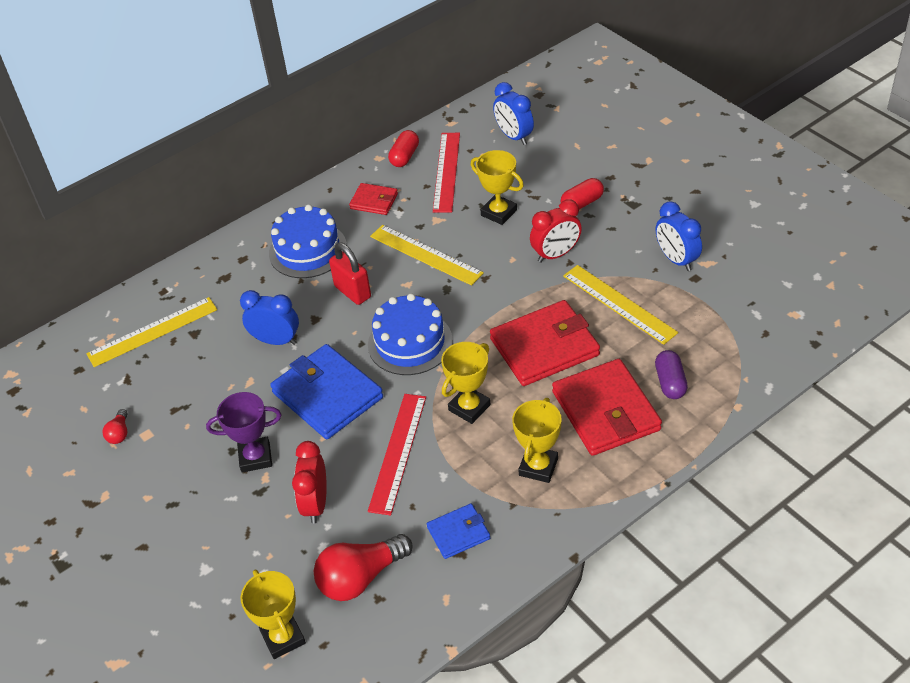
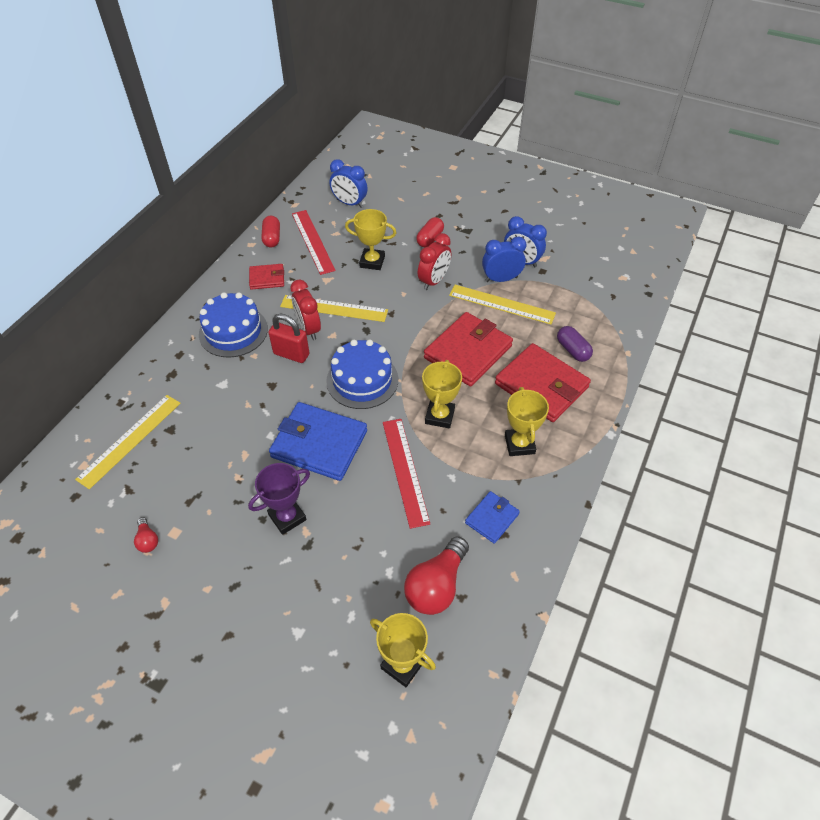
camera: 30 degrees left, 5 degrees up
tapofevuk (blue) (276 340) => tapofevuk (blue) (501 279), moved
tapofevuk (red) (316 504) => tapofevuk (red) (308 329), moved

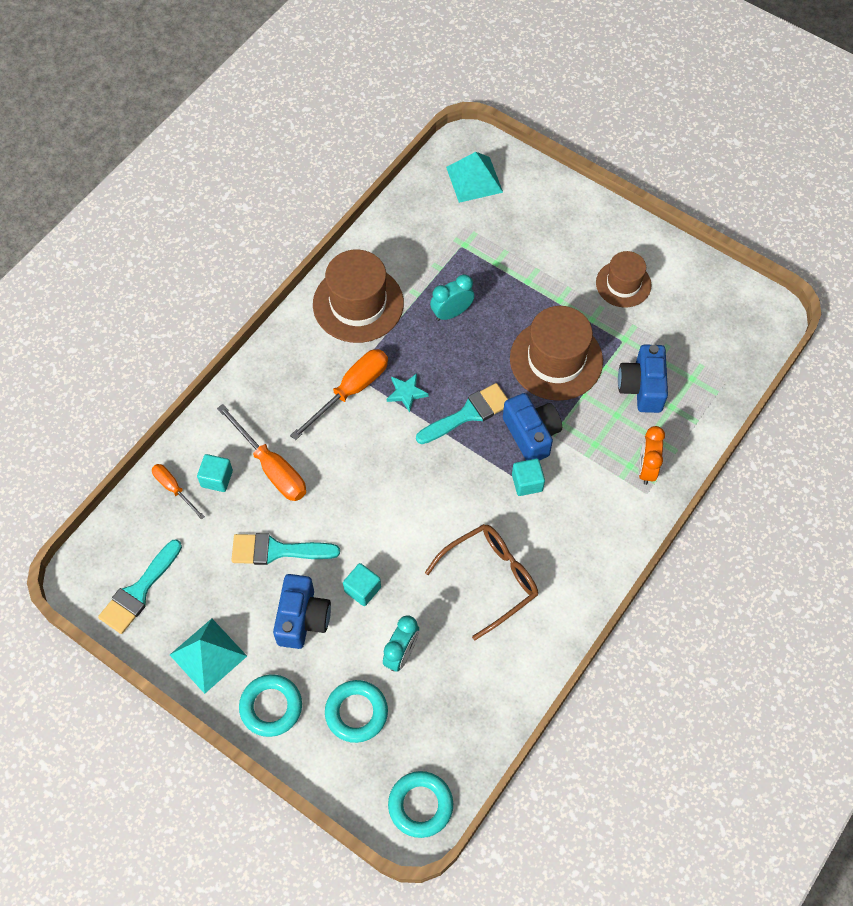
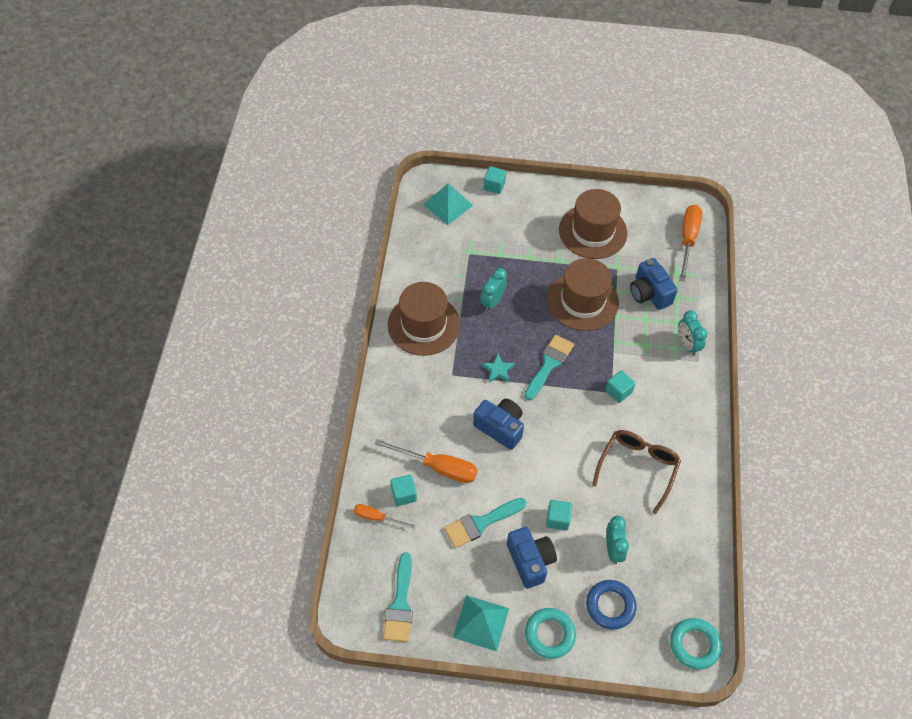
camera: 30 degrees left, 5 degrees down
nothing => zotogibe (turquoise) (494 186)
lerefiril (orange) (351 391) => lerefiril (orange) (688 239), moved
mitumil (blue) (531 434) => mitumil (blue) (500 428), moved
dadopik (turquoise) (356 712) => dadopik (blue) (610 606)
tapofevuk (orange) (646 468) => tapofevuk (turquoise) (687 344)
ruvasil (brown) (623 284) => ruvasil (brown) (592 231), x1.63

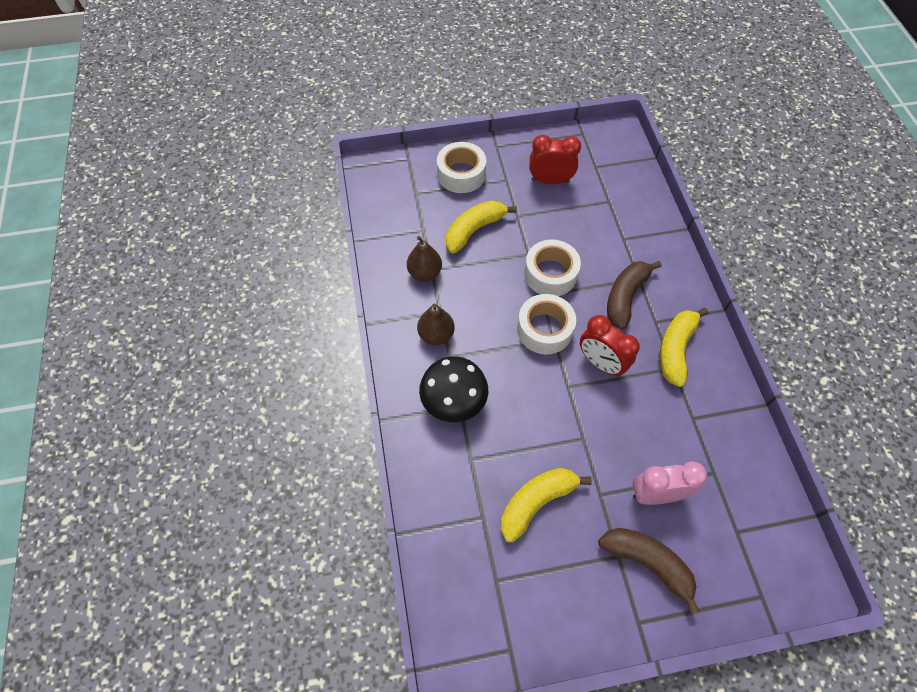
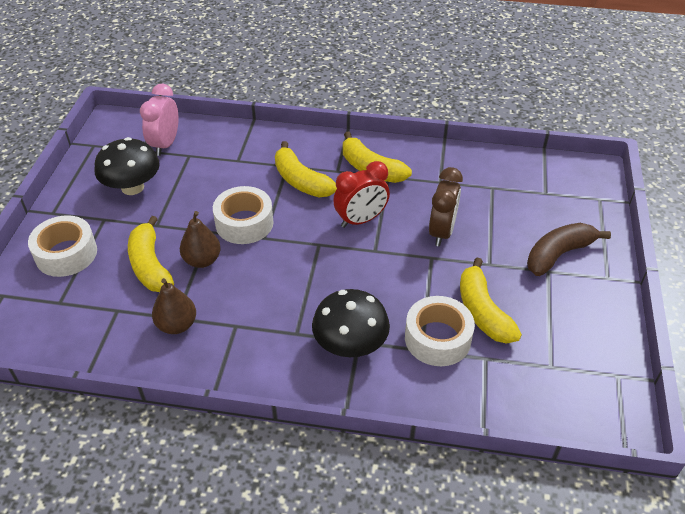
camera: 70 degrees left, 15 degrees down
nothing => tapofevuk (brown) (441 232)
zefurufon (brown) (436 335) => zefurufon (brown) (202 260), moved
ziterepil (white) (544 329) => ziterepil (white) (437 338), moved
tapofevuk (pink) (656 494) => tapofevuk (pink) (165 144), moved
tapofevuk (red) (550 181) => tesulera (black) (132 187)
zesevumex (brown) (625 297) => zesevumex (yellow) (301 181)

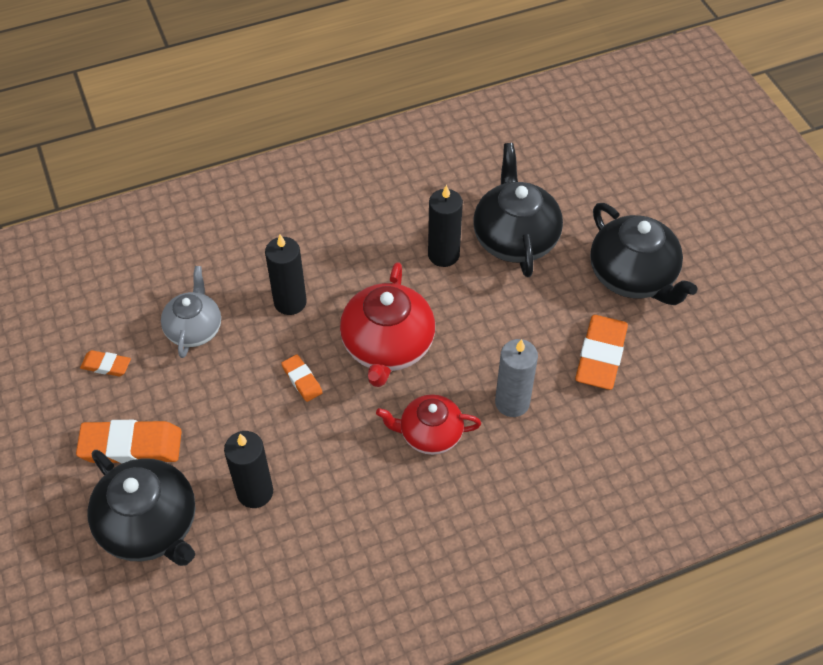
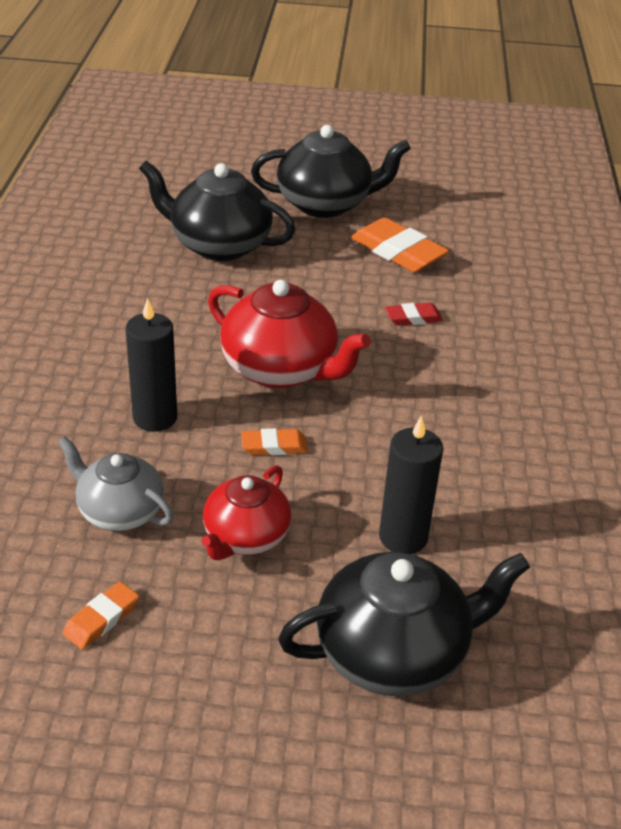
camera: 65 degrees left, 15 degrees down
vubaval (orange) (131 446) => nothing
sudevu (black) (443 255) => nothing
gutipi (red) (430 434) => gutipi (red) (245 537), moved
sudevu (grey) (512 402) => vubaval (red) (413 318)

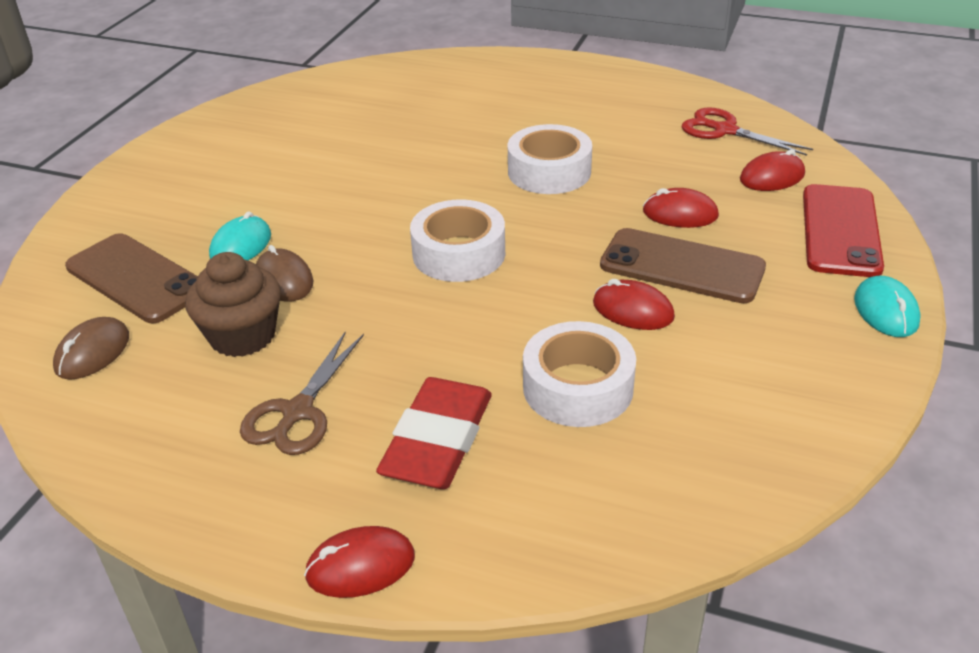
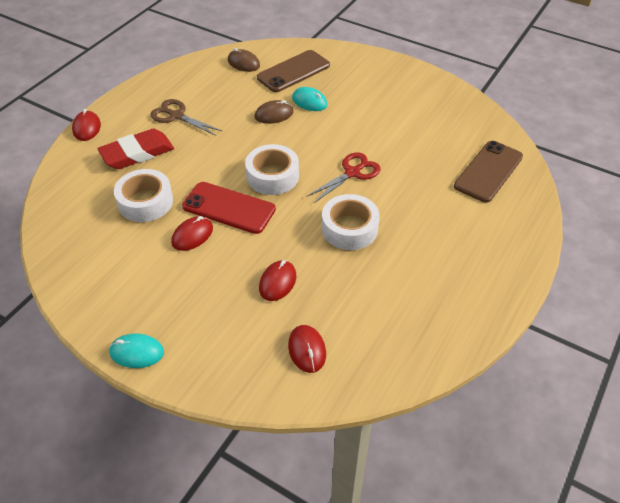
camera: 100 degrees right, 10 degrees up
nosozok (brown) (242 336) => nothing
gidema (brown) (682 267) => gidema (brown) (488 171), moved
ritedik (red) (725 130) => ritedik (red) (352 173), moved
gidema (red) (841 231) => gidema (red) (228 208), moved
vubaval (red) (438 441) => vubaval (red) (137 153), 60 degrees counterclockwise

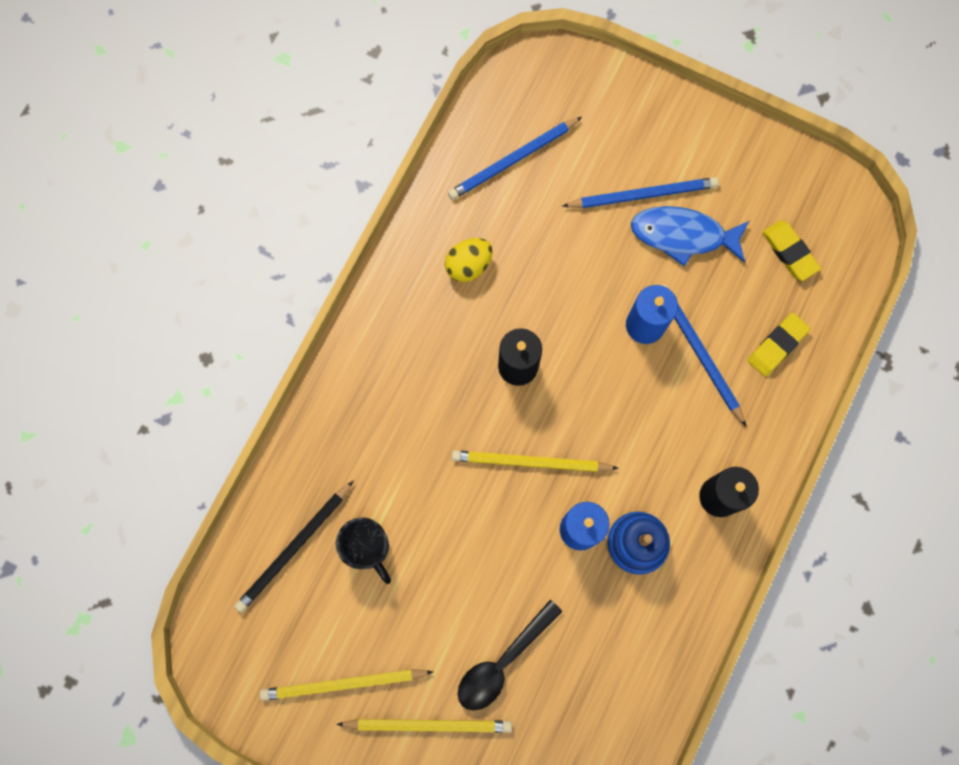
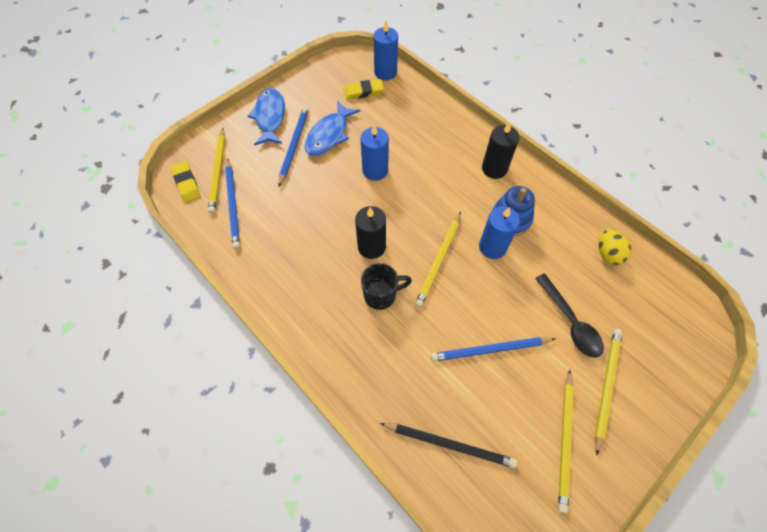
camera: 70 degrees left, 15 degrees down
nothing => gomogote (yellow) (218 172)
nothing => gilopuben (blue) (270 117)
nothing => sudevu (blue) (385 72)
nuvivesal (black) (368 548) => nuvivesal (black) (381 295), moved
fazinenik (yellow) (468 265) => fazinenik (yellow) (608 254), moved
gomogote (blue) (699 353) => gomogote (blue) (490 350), moved
vubaval (yellow) (777 345) => vubaval (yellow) (186 183), moved
gomogote (black) (294 548) => gomogote (black) (449 444), 45 degrees counterclockwise

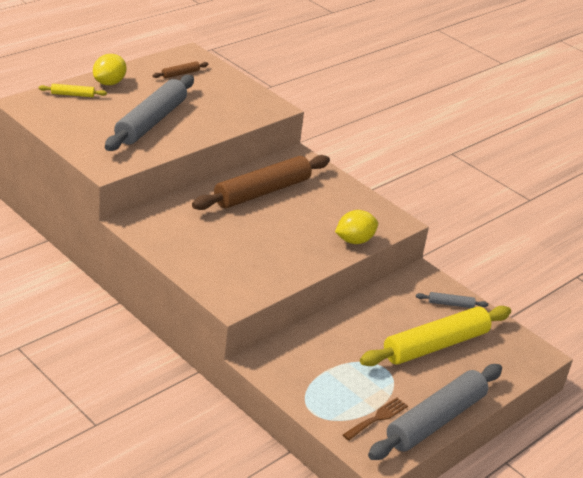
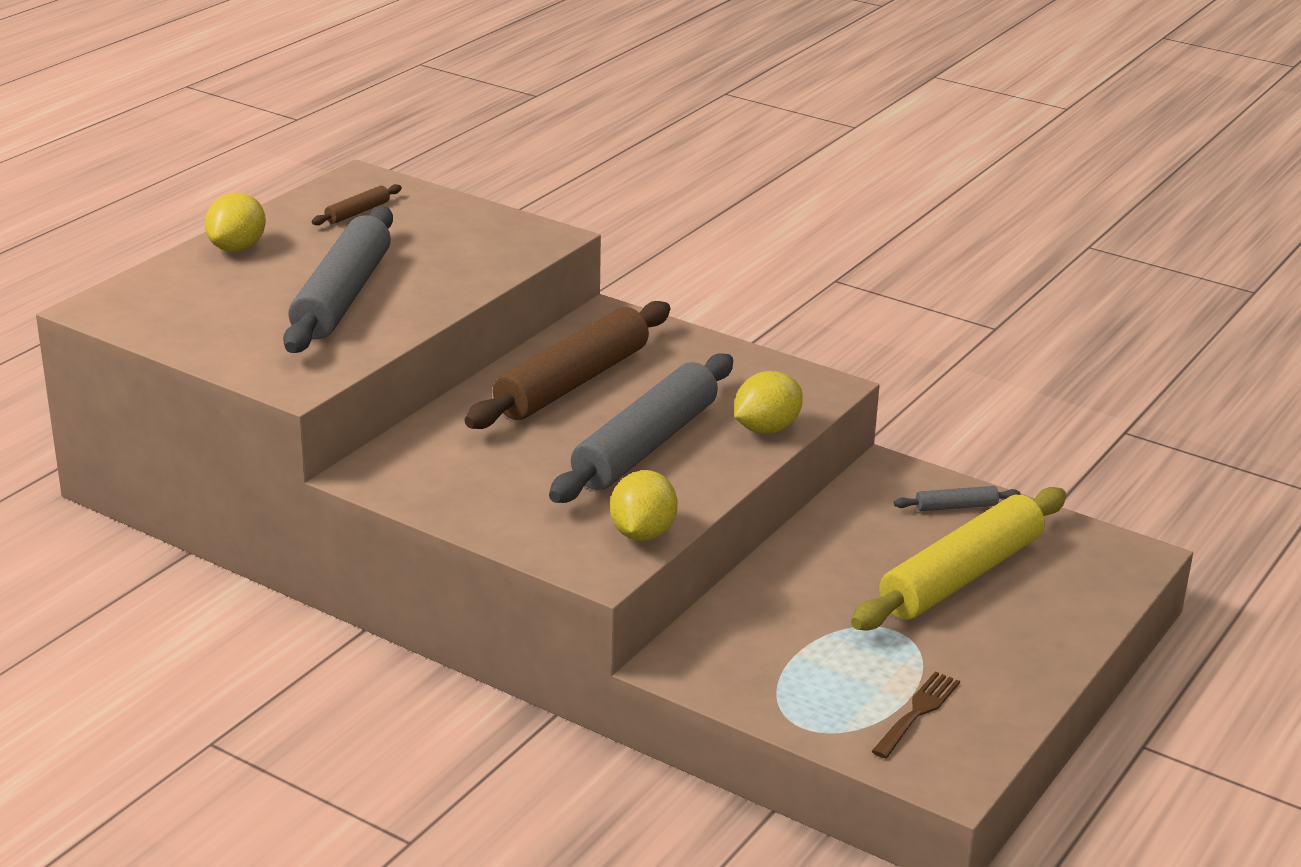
camera: 10 degrees left, 5 degrees down
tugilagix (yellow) (72 95) => nothing
nothing => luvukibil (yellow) (642 534)
tugilagix (grey) (435 420) => tugilagix (grey) (645 445), moved

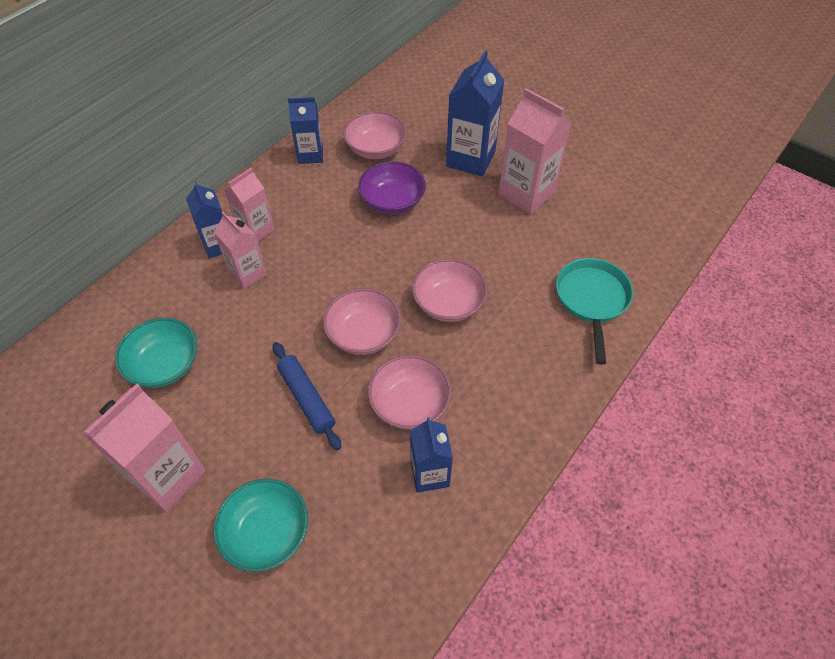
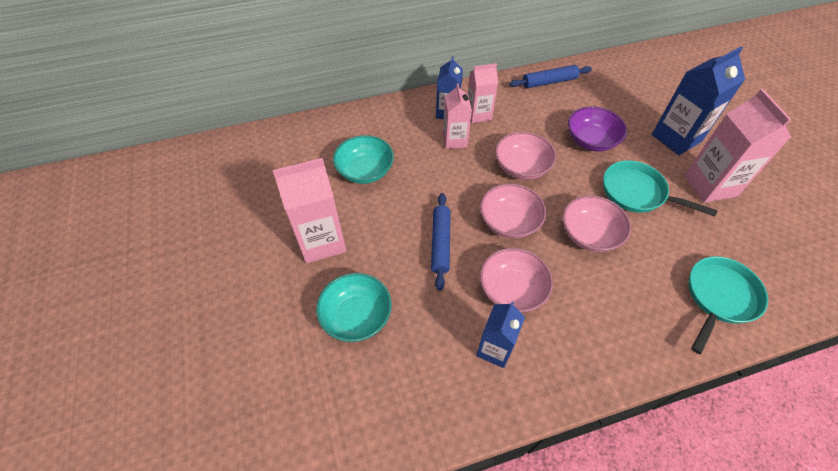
camera: 35 degrees right, 0 degrees up
nothing => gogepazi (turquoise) (637 192)
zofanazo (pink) (376 149) => zofanazo (pink) (521 167), moved
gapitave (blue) (310 155) => tugilagix (blue) (549 82)

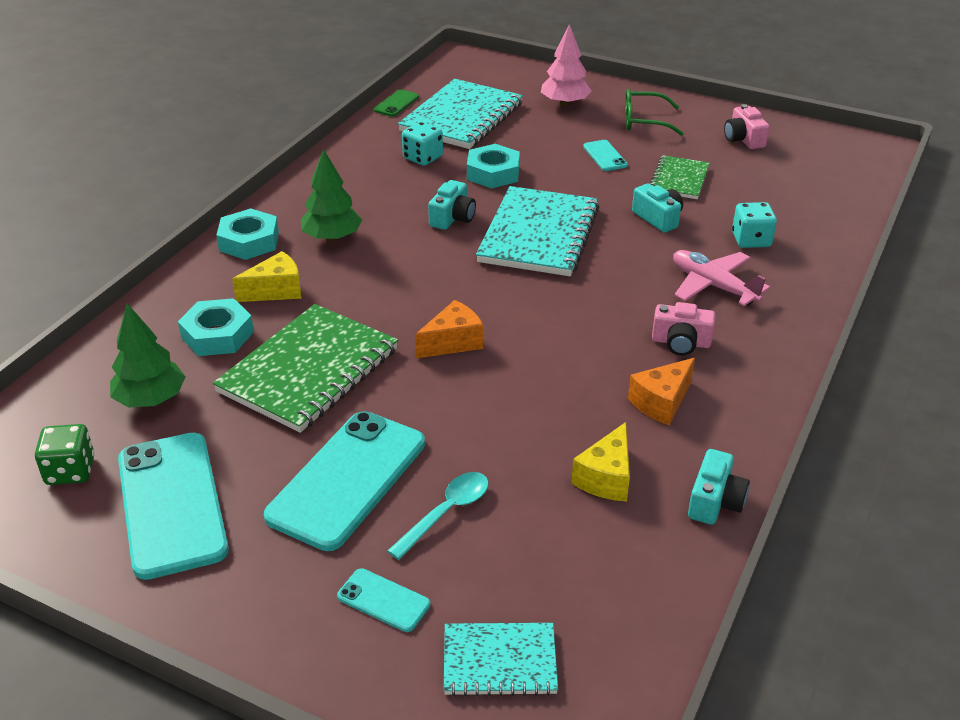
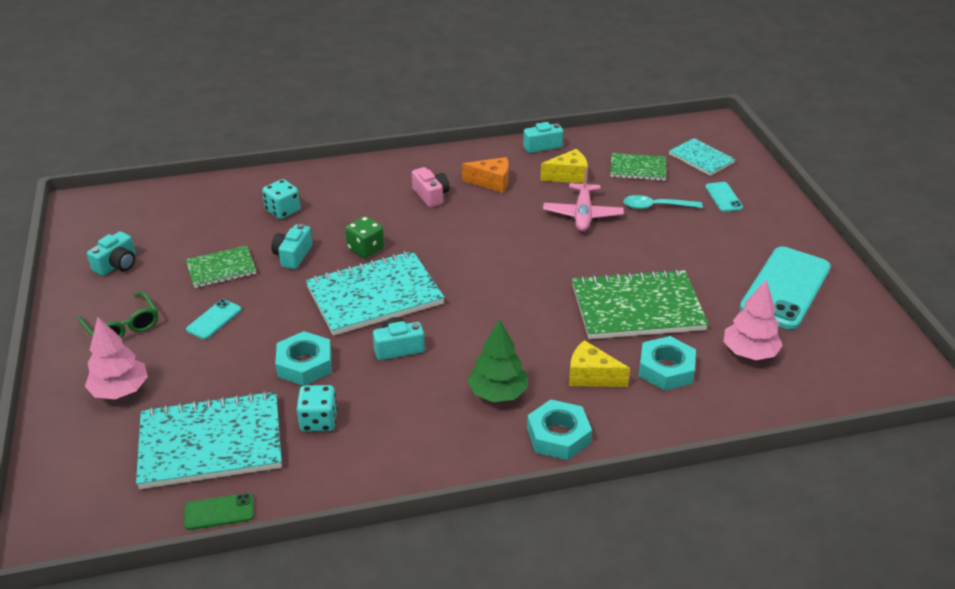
camera: 130 degrees left, 0 degrees up
gidema (turquoise) (347 479) => nothing
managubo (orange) (453 342) => nothing
nothing => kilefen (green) (637 169)
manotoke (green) (70 471) => manotoke (green) (365 249), moved
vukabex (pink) (713 286) => vukabex (pink) (583 214), moved
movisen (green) (151 399) => movisen (pink) (749 352)
mitumil (pink) (743 139) => mitumil (turquoise) (117 264)

